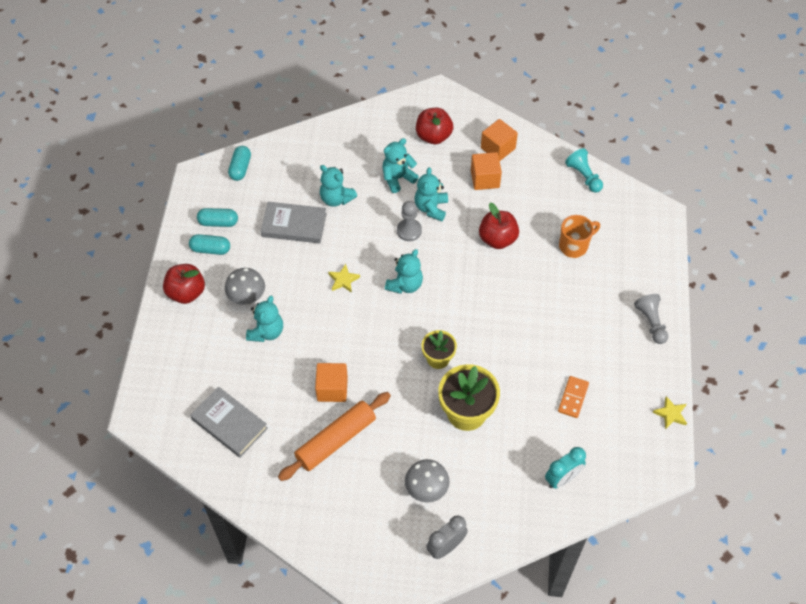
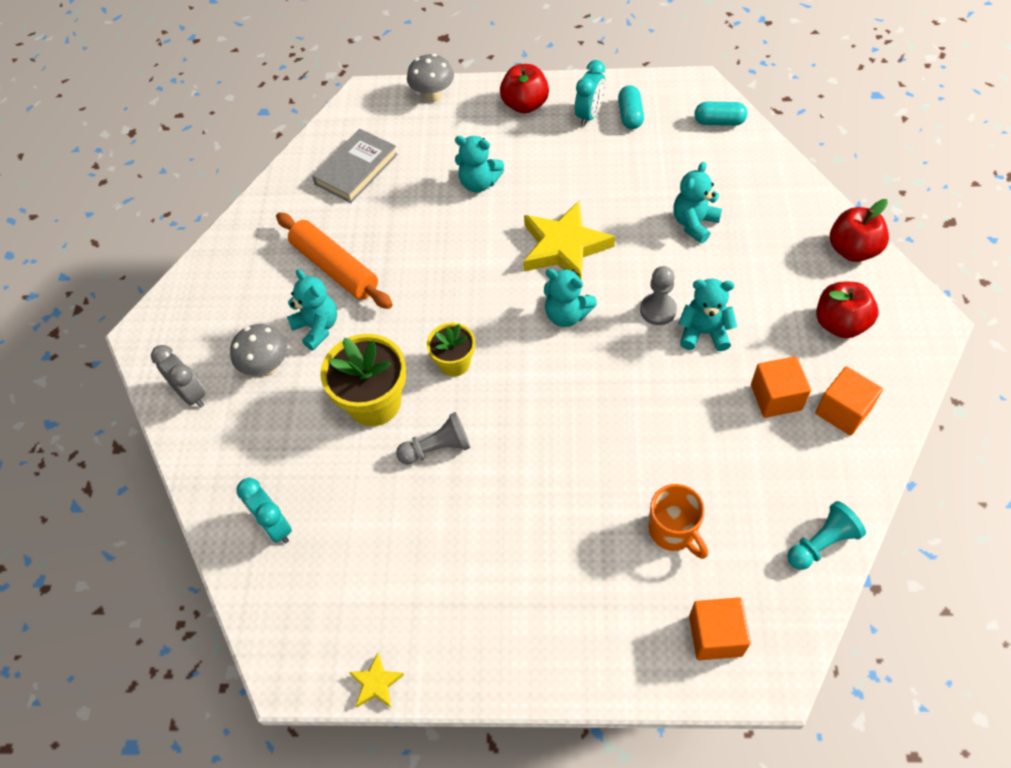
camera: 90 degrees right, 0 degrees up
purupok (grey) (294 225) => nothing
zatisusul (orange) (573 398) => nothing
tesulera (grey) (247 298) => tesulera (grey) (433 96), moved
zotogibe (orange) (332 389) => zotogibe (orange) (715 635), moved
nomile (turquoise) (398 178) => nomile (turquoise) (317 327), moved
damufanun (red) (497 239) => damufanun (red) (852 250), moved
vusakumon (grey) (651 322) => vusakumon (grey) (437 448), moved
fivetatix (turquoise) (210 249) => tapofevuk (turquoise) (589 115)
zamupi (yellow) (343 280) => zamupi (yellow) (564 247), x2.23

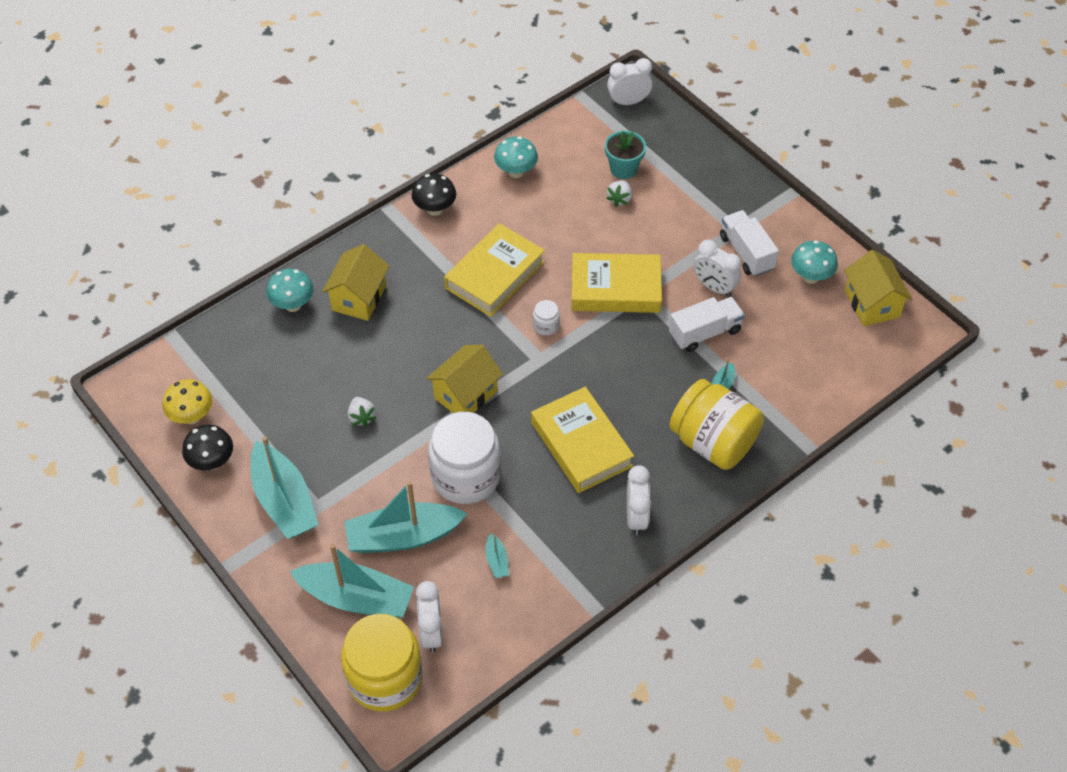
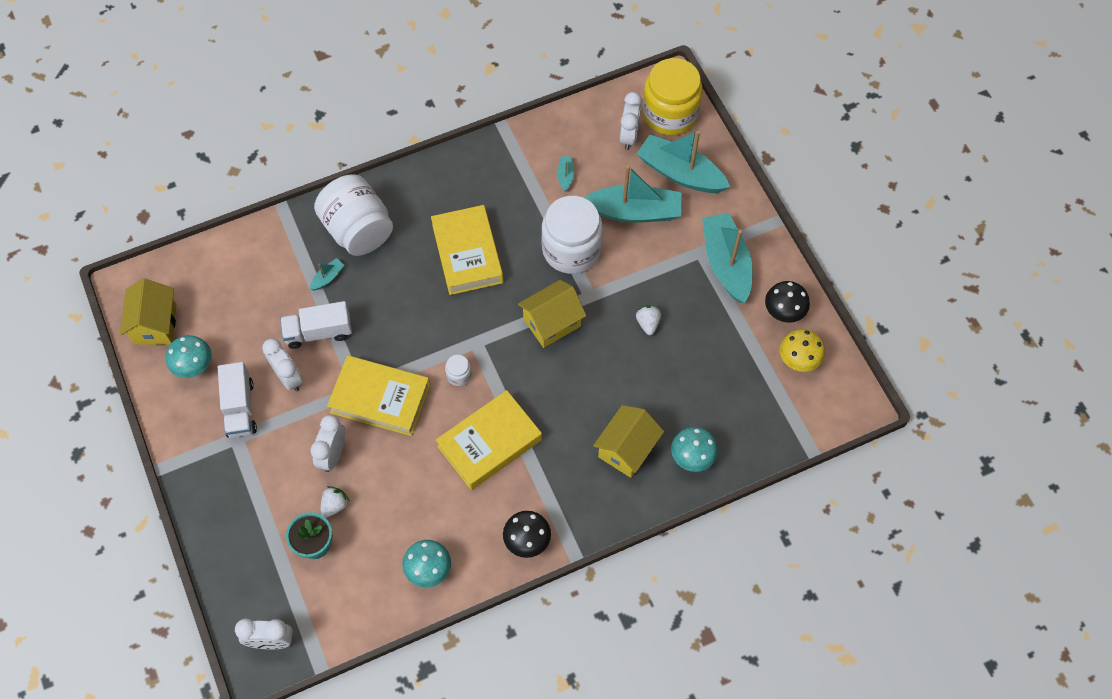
camera: 165 degrees left, 10 degrees up
tapofevuk (white) (636 517) => tapofevuk (white) (333 454), moved
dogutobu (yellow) (713 442) => dogutobu (white) (358 230)

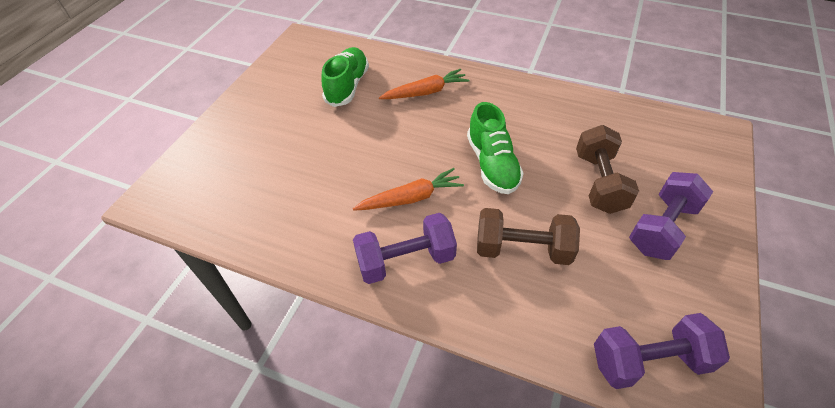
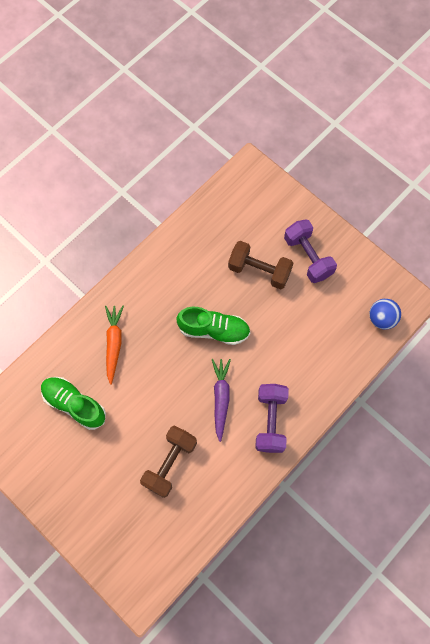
camera: 70 degrees left, 20 degrees up
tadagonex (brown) (522 249) => tadagonex (brown) (170 463), moved
tadagonex (purple) (648 360) => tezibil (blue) (381 318)
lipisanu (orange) (411 198) => lipisanu (purple) (221 398)

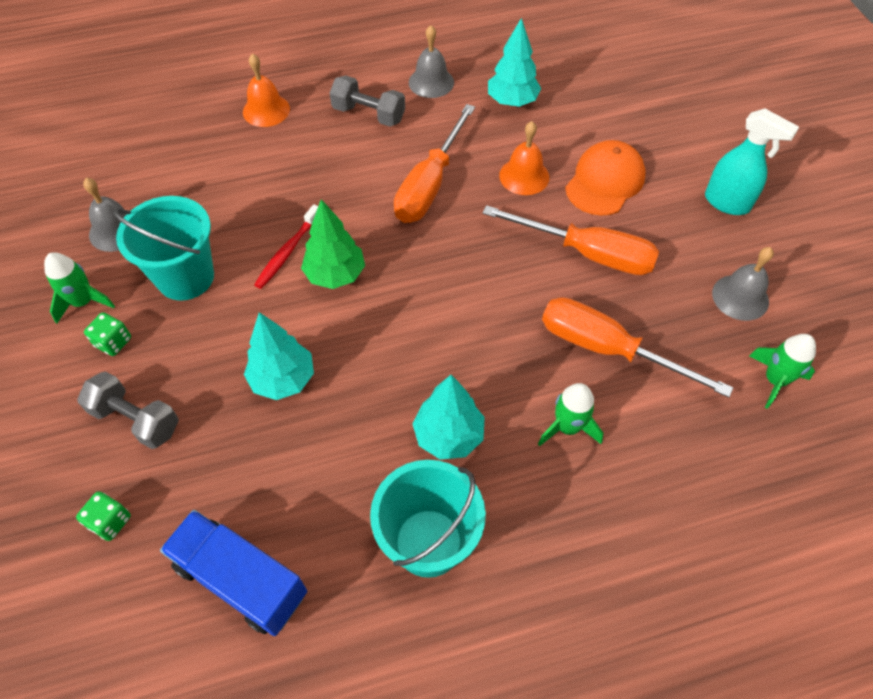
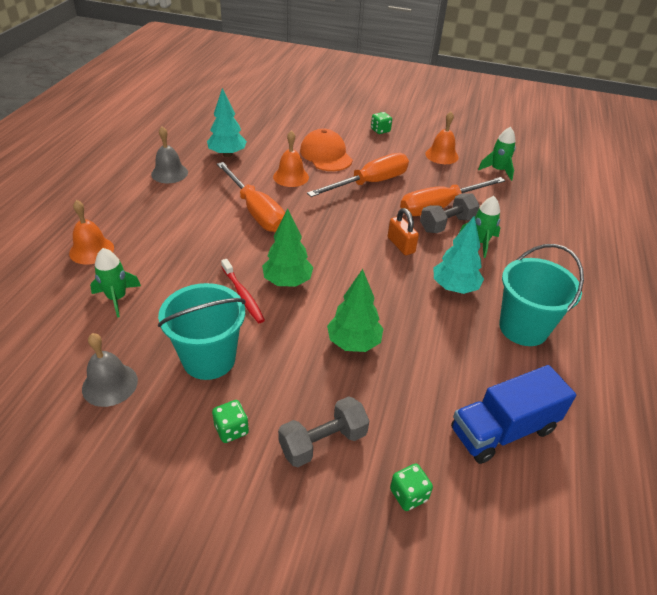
camera: 60 degrees left, 15 degrees down
nothing => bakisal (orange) (401 245)
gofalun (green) (83 302) => gofalun (green) (117 298), moved
tadagonex (grey) (369 114) => tadagonex (grey) (447 224), moved
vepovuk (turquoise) (727 203) => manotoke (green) (380 130)
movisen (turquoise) (283 379) => movisen (green) (353 343)
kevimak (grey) (740 297) => kevimak (orange) (441 155)

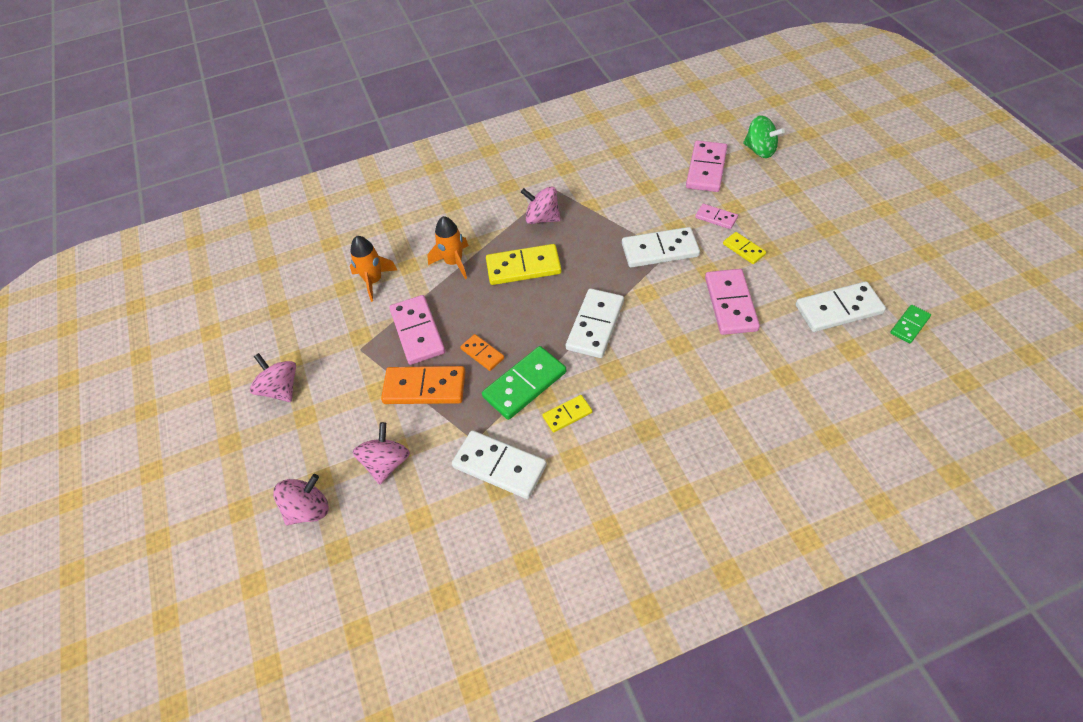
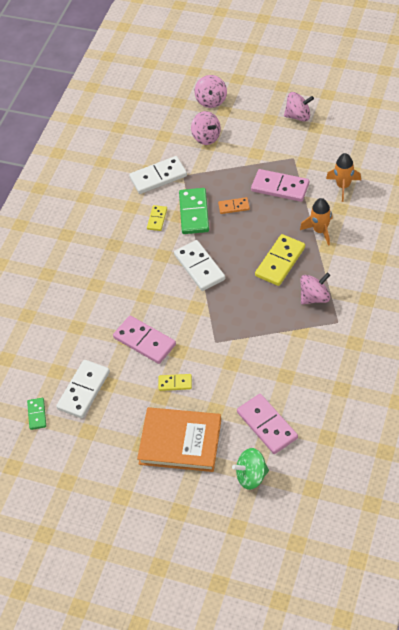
camera: 130 degrees right, 0 degrees up
zatisusul (orange) (424 388) => nothing
zatisusul (white) (660 250) => nothing
zatisusul (pink) (716 218) => nothing
nothing => purupok (orange) (180 442)

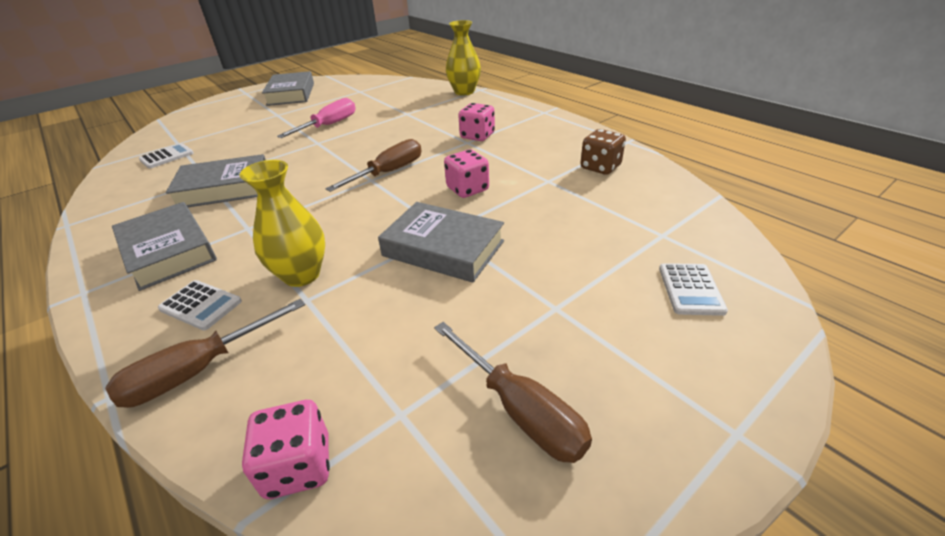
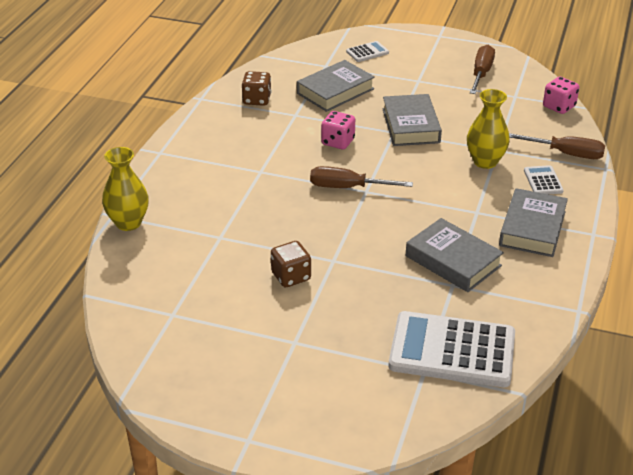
camera: 125 degrees left, 0 degrees up
manotoke (pink) (477 136) => nothing
purupok (grey) (291 94) => purupok (grey) (335 91), moved
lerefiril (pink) (329 125) => manotoke (brown) (291 276)
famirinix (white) (167 157) => famirinix (white) (452 350), x2.25

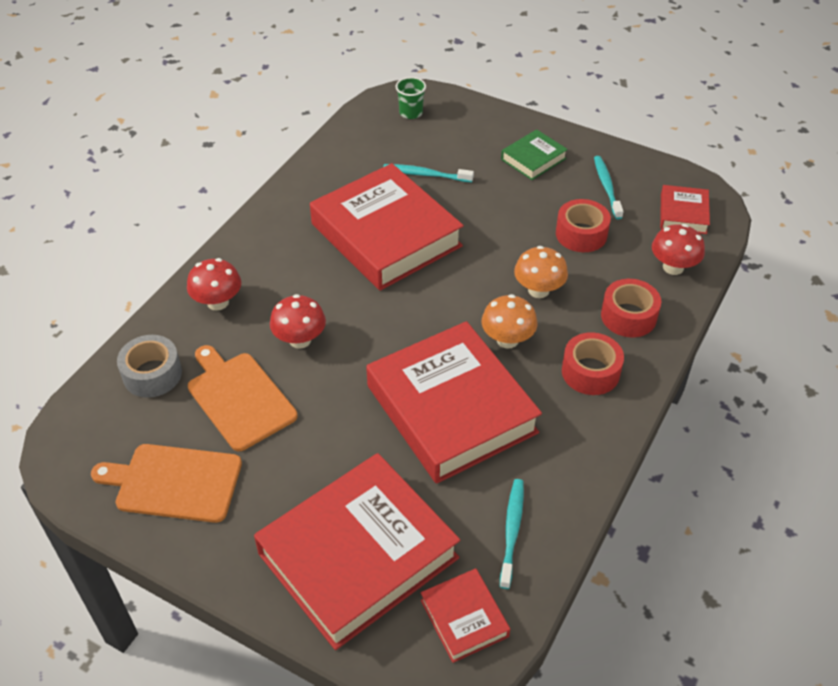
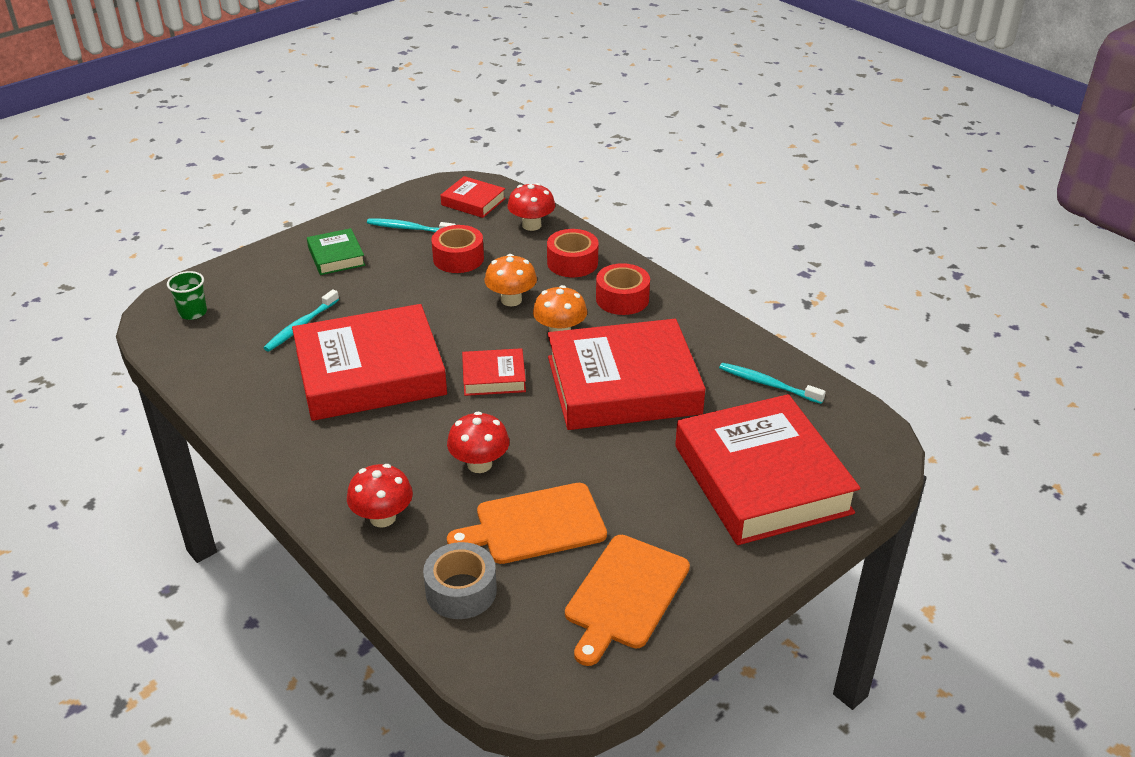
camera: 70 degrees left, 10 degrees down
purupok (red) (464 618) => purupok (red) (494 377), moved

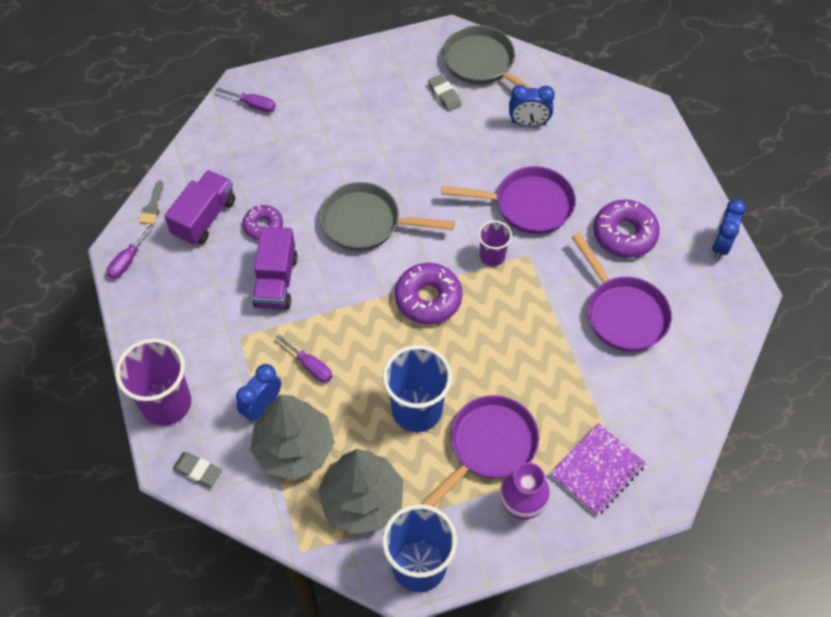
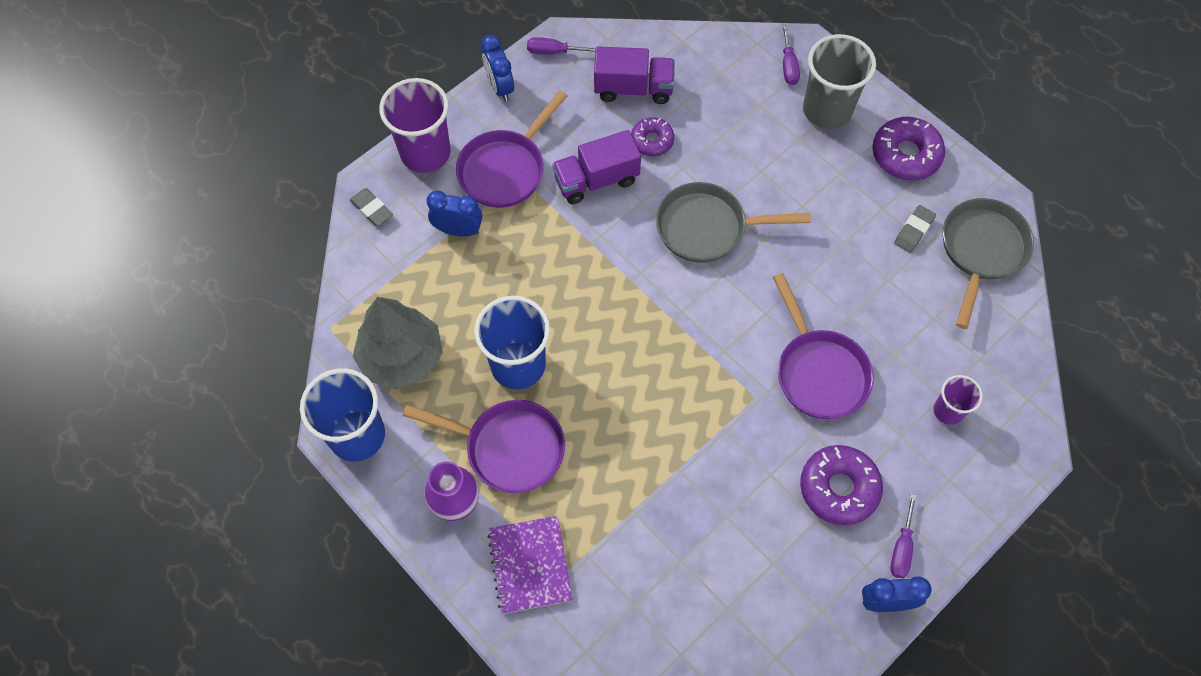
camera: 65 degrees right, 5 degrees up
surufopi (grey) (152 206) => nothing
movisen (grey) (294 448) => nothing
nothing => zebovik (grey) (827 110)
lerefiril (purple) (310 366) => lerefiril (purple) (901 548), moved
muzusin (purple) (428 298) => muzusin (purple) (905 155), moved
zebovik (purple) (492 256) => zebovik (purple) (948 411), moved
tapofevuk (blue) (528 123) => tapofevuk (blue) (500 87), moved
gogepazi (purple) (623 313) => gogepazi (purple) (505 169), moved
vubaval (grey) (198 471) => vubaval (grey) (371 209), 45 degrees counterclockwise
gogepazi (grey) (366 222) => gogepazi (grey) (707 228), 75 degrees counterclockwise
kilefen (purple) (597 470) => kilefen (purple) (530 565), 60 degrees clockwise

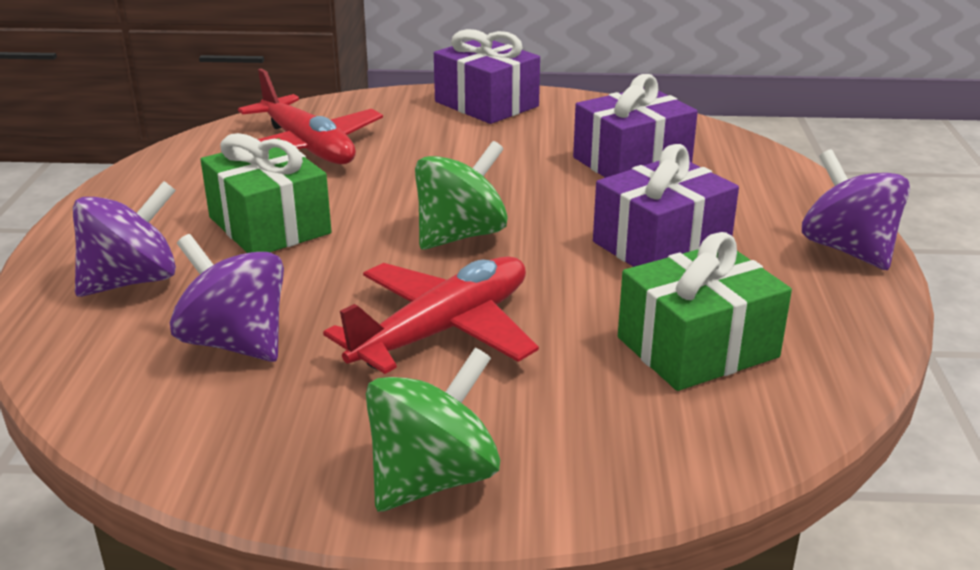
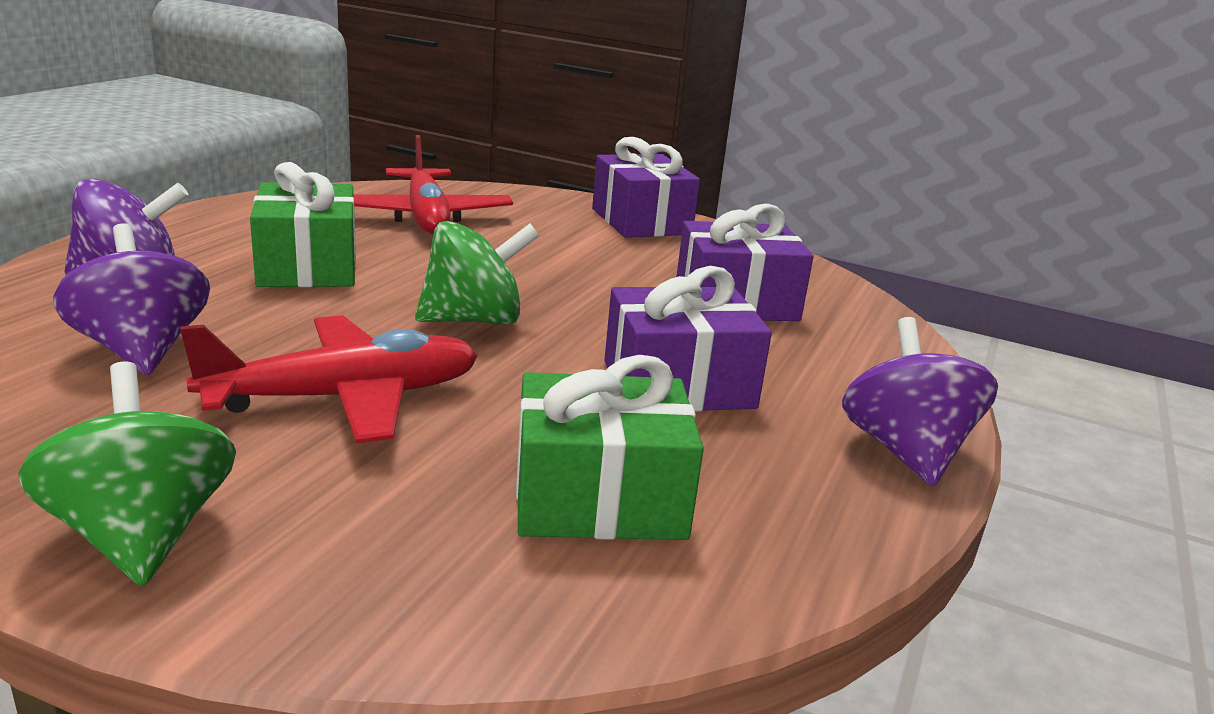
camera: 20 degrees right, 5 degrees down
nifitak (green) (433 479) => nifitak (green) (142 535), 90 degrees counterclockwise

